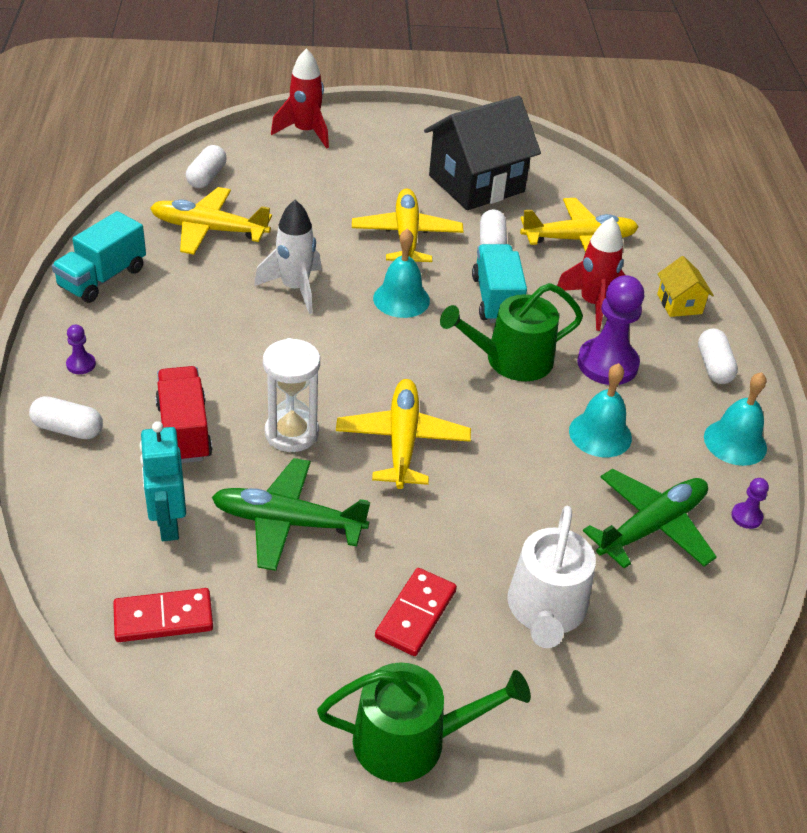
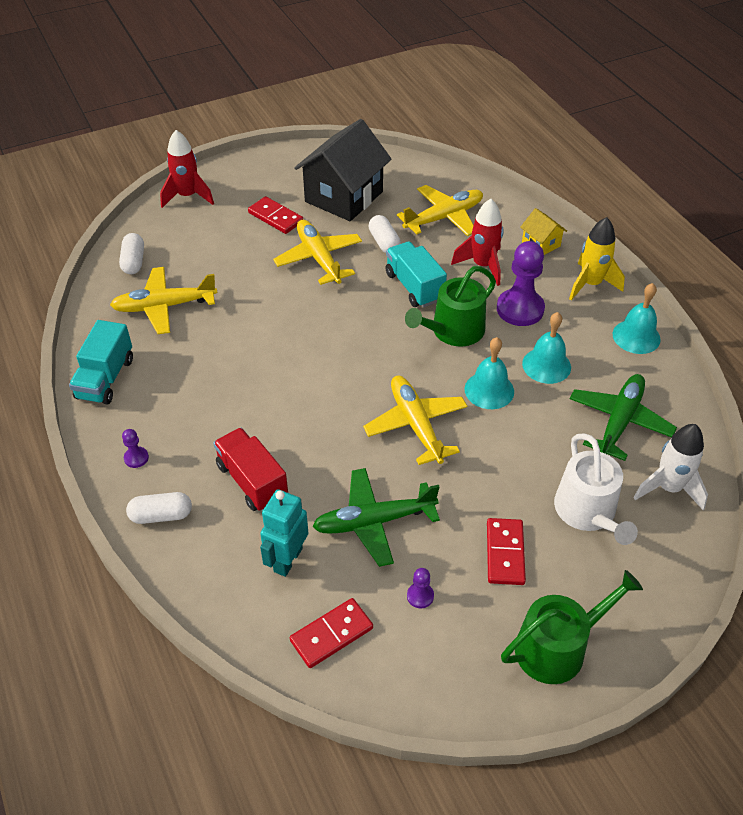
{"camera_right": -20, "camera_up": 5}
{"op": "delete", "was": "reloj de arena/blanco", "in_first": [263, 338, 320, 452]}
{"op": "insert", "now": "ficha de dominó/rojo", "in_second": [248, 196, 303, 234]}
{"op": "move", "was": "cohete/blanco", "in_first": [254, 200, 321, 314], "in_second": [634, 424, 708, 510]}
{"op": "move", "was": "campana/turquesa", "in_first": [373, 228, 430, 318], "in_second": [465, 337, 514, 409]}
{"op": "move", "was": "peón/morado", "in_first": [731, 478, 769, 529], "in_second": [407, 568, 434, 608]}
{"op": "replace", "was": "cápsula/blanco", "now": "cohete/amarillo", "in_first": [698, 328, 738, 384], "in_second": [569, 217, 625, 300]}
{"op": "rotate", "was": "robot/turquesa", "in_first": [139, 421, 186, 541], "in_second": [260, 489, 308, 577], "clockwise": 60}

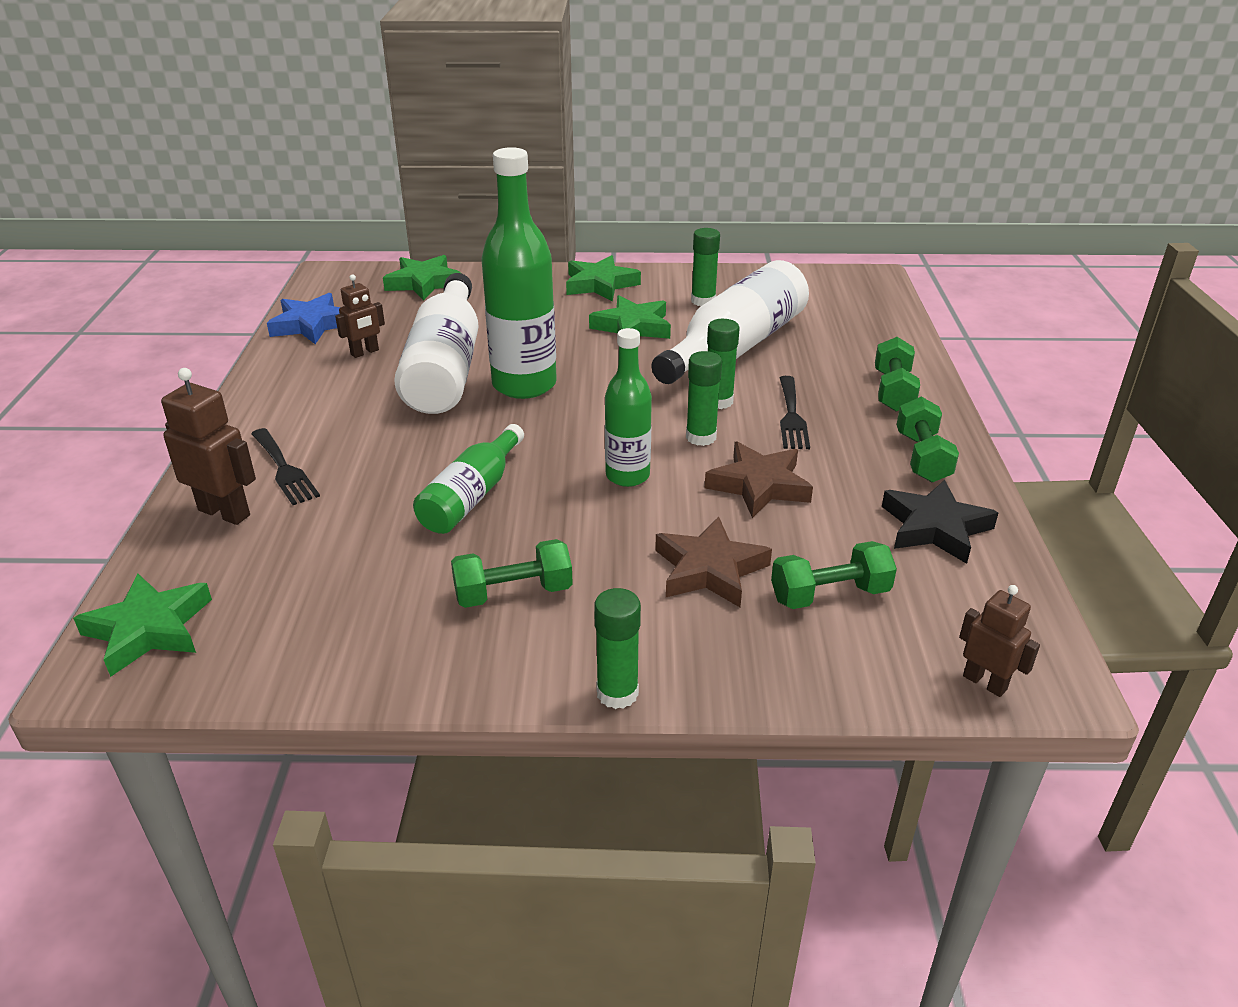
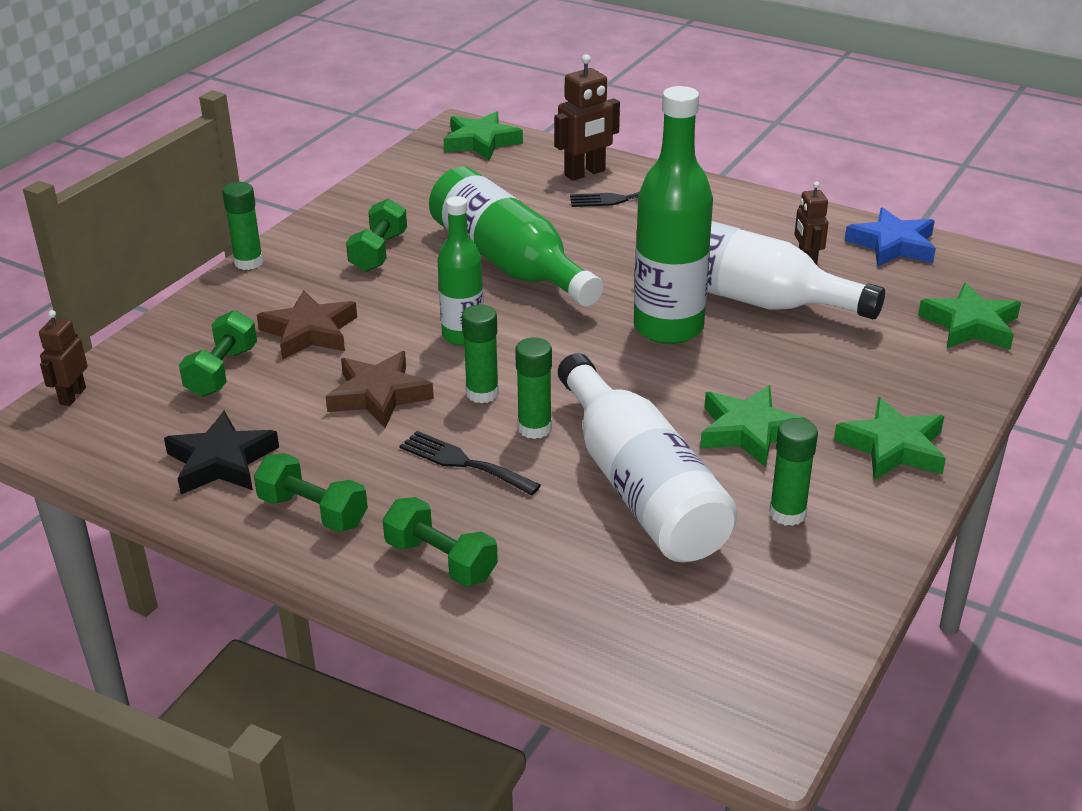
{"camera_right": 120, "camera_up": 0}
{"op": "rotate", "was": "robot/marrón", "in_first": [959, 585, 1040, 697], "in_second": [39, 310, 88, 406], "clockwise": 120}
{"op": "resize", "was": "botella/verde", "in_first": [413, 424, 524, 534], "in_second": [429, 166, 603, 306], "ratio": 1.66}

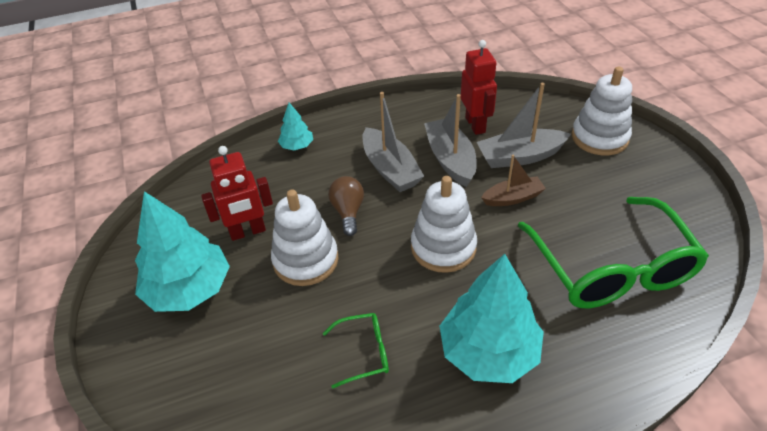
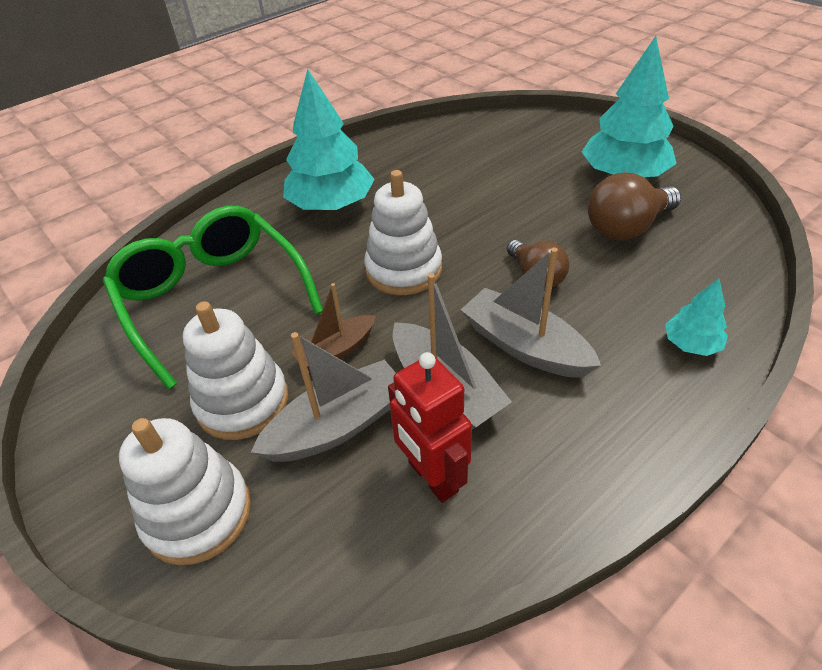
{"camera_right": 160, "camera_up": 0}
{"op": "delete", "was": "gafas/verde", "in_first": [323, 313, 389, 389]}
{"op": "move", "was": "juguete apilable/blanco", "in_first": [271, 190, 339, 286], "in_second": [183, 301, 288, 440]}
{"op": "replace", "was": "robot/rojo", "now": "bombilla/marrón", "in_first": [201, 146, 273, 241], "in_second": [588, 172, 681, 240]}

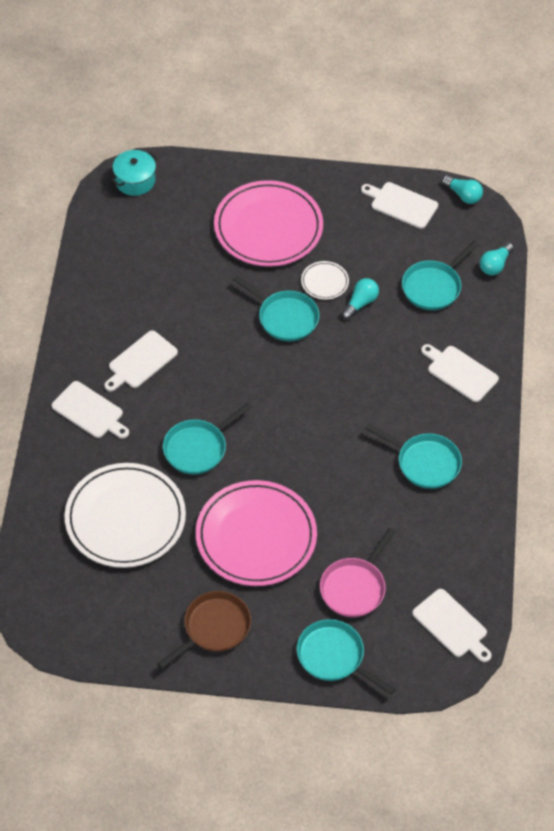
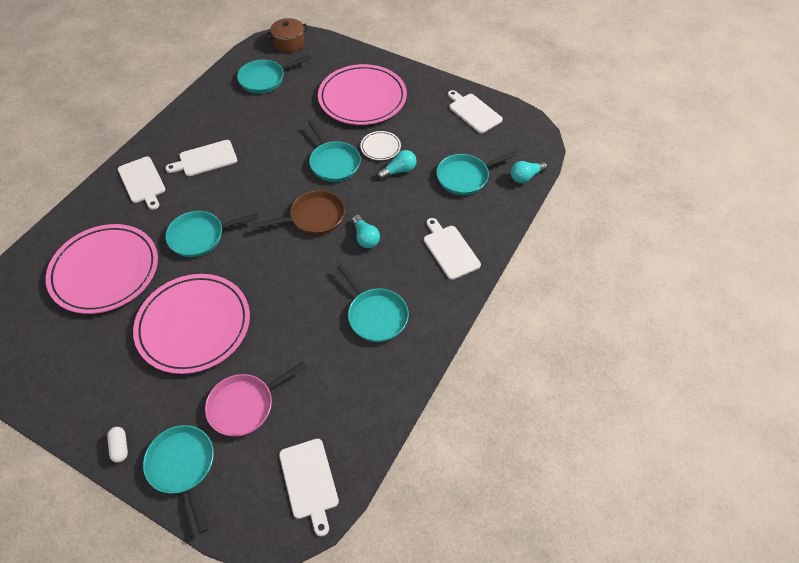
{"camera_right": 25, "camera_up": 0}
{"op": "insert", "now": "cápsula/blanco", "in_second": [107, 427, 128, 463]}
{"op": "insert", "now": "sartén/turquesa", "in_second": [237, 55, 311, 93]}
{"op": "move", "was": "sartén/marrón", "in_first": [157, 591, 251, 669], "in_second": [254, 190, 345, 235]}
{"op": "move", "was": "bombilla/turquesa", "in_first": [442, 175, 483, 204], "in_second": [352, 215, 380, 248]}
{"op": "recolor", "was": "plato/blanco", "now": "plato/rosa", "in_first": [65, 463, 186, 568], "in_second": [46, 224, 158, 314]}
{"op": "recolor", "was": "olla/turquesa", "now": "olla/marrón", "in_first": [111, 150, 158, 196], "in_second": [267, 18, 308, 53]}

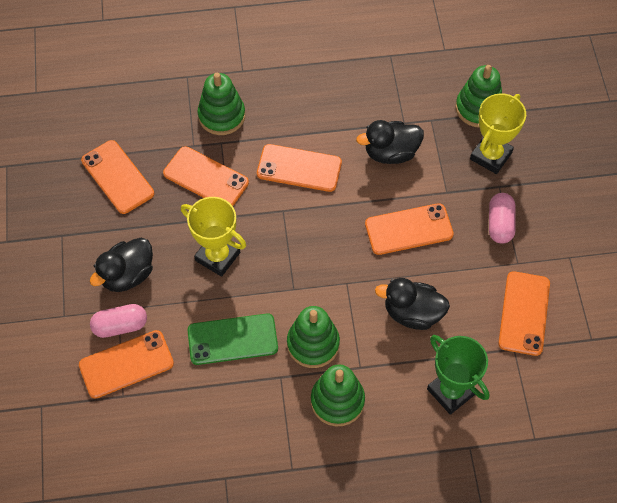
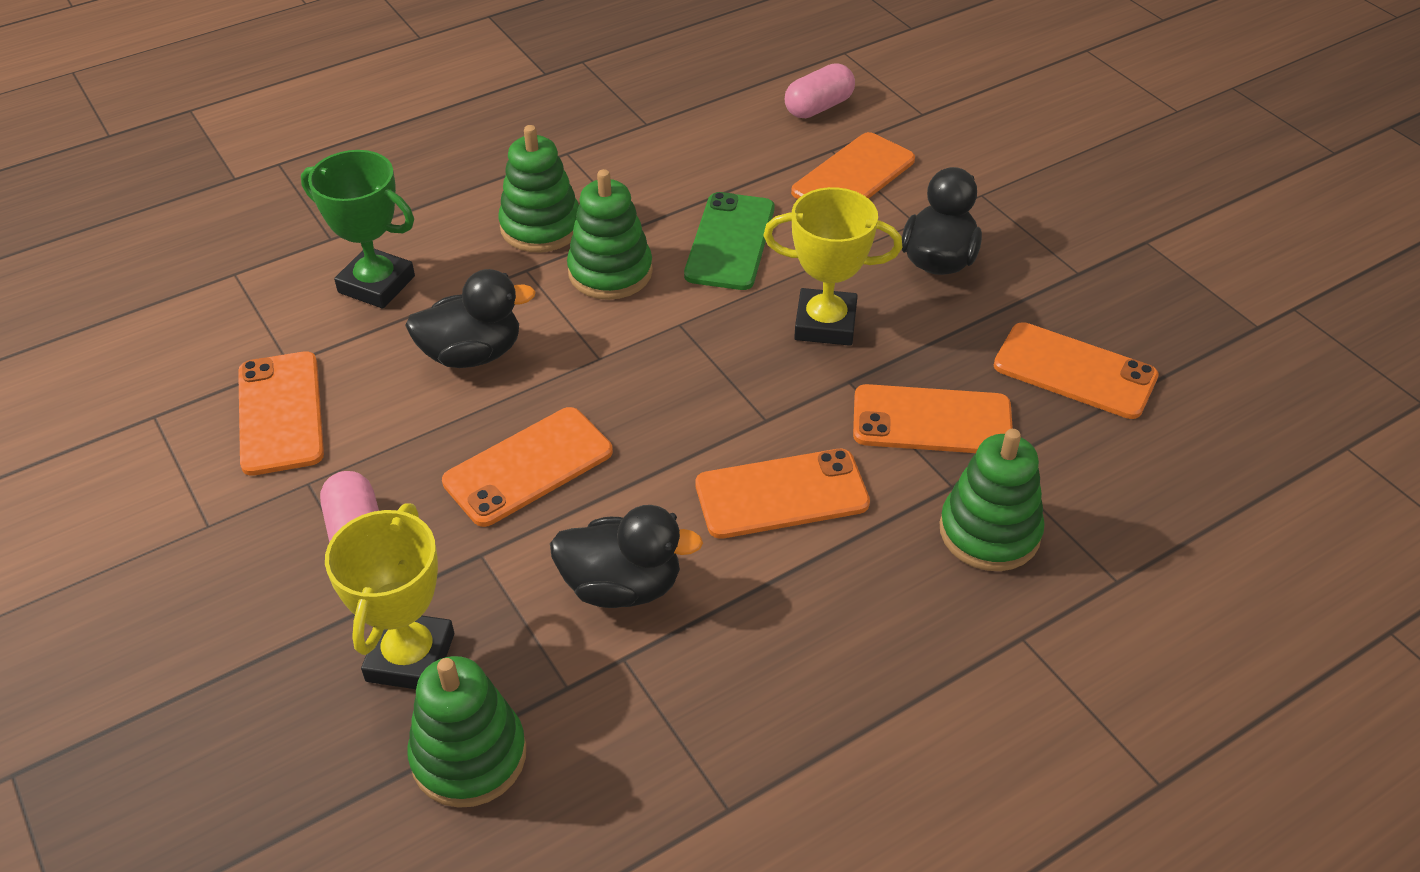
{"camera_right": 155, "camera_up": -15}
{"op": "move", "was": "cápsula/rosa", "in_first": [90, 304, 147, 338], "in_second": [785, 63, 855, 118]}
{"op": "rotate", "was": "móvil/verde", "in_first": [188, 314, 278, 365], "in_second": [684, 192, 775, 290], "clockwise": -45}
{"op": "rotate", "was": "pato/negro", "in_first": [356, 120, 424, 164], "in_second": [550, 505, 703, 608], "clockwise": 45}

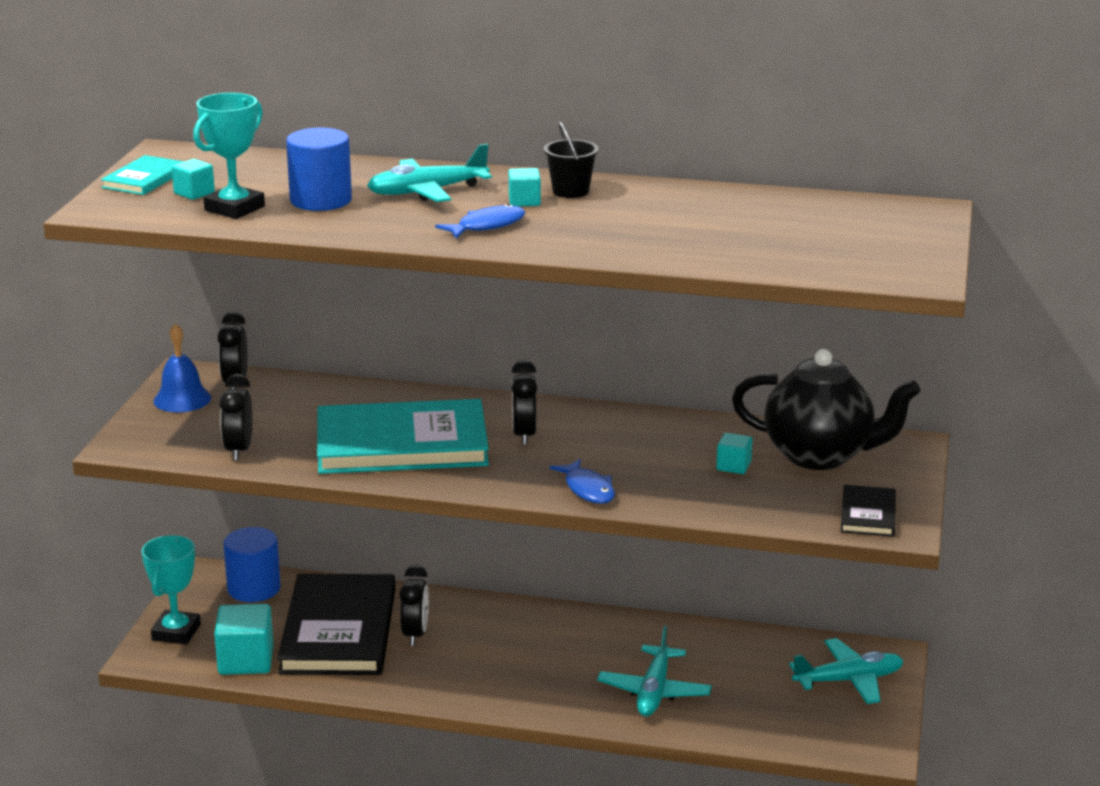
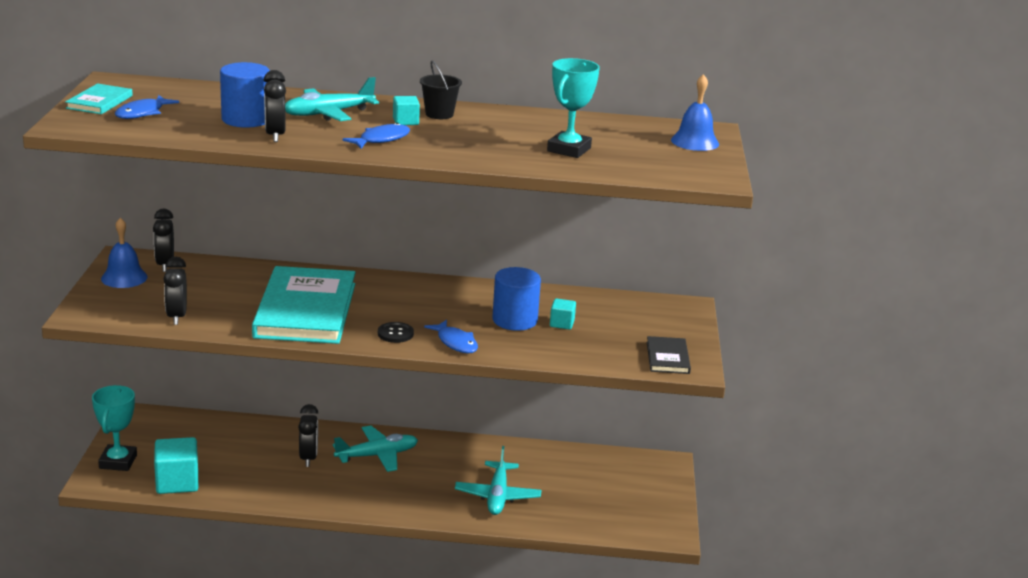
{"camera_right": -10, "camera_up": 0}
{"op": "delete", "was": "libro/negro", "in_first": [277, 574, 395, 675]}
{"op": "delete", "was": "tetera/negro", "in_first": [732, 349, 921, 470]}
{"op": "insert", "now": "botón/negro", "in_second": [378, 322, 414, 343]}
{"op": "insert", "now": "campana/azul", "in_second": [671, 74, 719, 151]}
{"op": "move", "was": "trofeo/turquesa", "in_first": [193, 93, 265, 219], "in_second": [547, 58, 600, 158]}
{"op": "move", "was": "cilindro/azul", "in_first": [223, 527, 281, 602], "in_second": [492, 267, 541, 331]}
{"op": "move", "was": "despertador/negro", "in_first": [511, 360, 537, 445], "in_second": [264, 70, 286, 142]}
{"op": "move", "was": "avión/turquesa", "in_first": [789, 638, 903, 704], "in_second": [333, 425, 418, 472]}
{"op": "replace", "was": "cubo/turquesa", "now": "pez/azul", "in_first": [172, 159, 215, 200], "in_second": [115, 95, 179, 119]}
{"op": "rotate", "was": "libro/turquesa", "in_first": [317, 399, 489, 474], "in_second": [252, 266, 356, 344], "clockwise": -75}

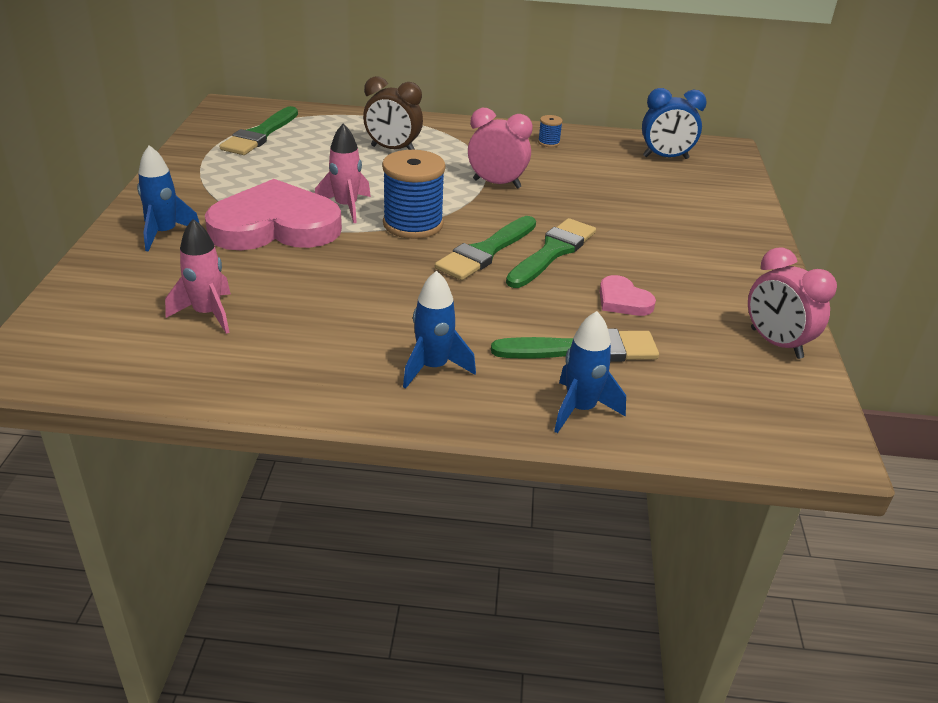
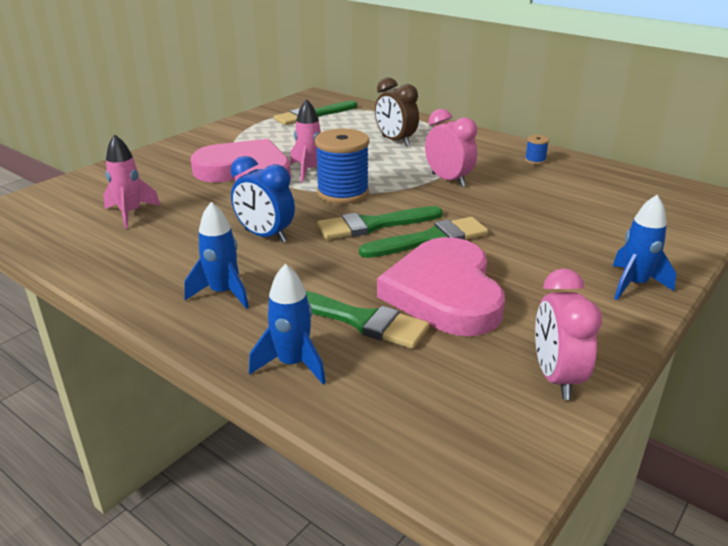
{"camera_right": 35, "camera_up": -5}
{"op": "move", "was": "cohete/azul", "in_first": [137, 145, 200, 252], "in_second": [613, 195, 676, 300]}
{"op": "move", "was": "despertador/azul", "in_first": [642, 88, 707, 159], "in_second": [231, 156, 295, 243]}
{"op": "resize", "was": "corazón/rosa", "in_first": [600, 275, 656, 316], "in_second": [377, 237, 505, 336], "ratio": 2.27}

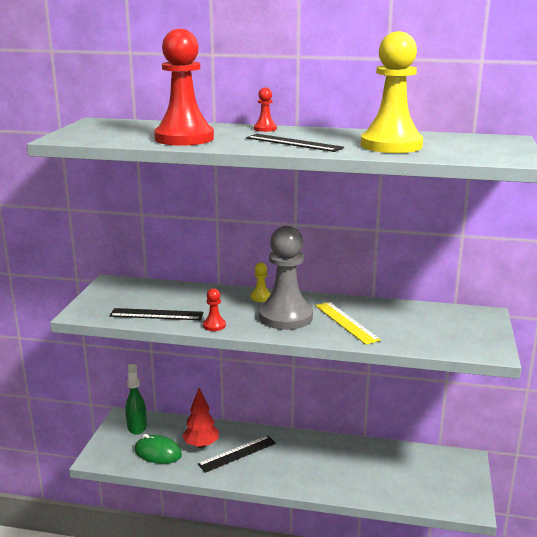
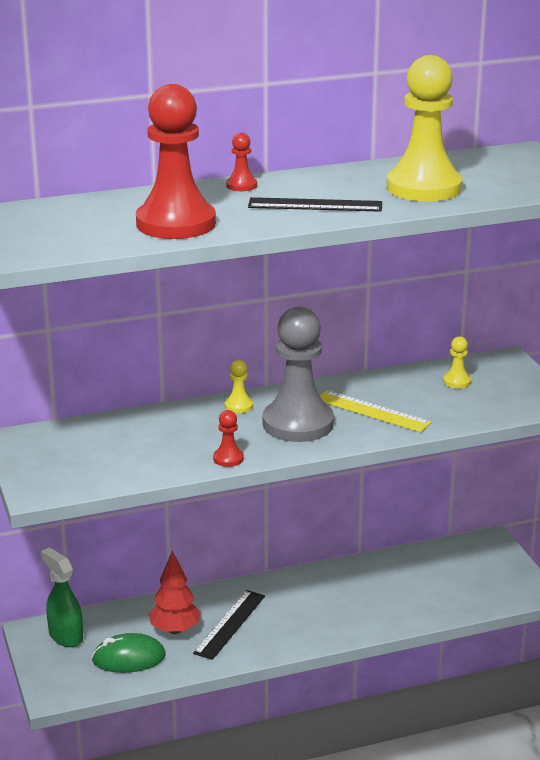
{"camera_right": -30, "camera_up": 5}
{"op": "delete", "was": "regla/negro", "in_first": [109, 308, 204, 320]}
{"op": "insert", "now": "peón/amarillo", "in_second": [443, 336, 471, 388]}

